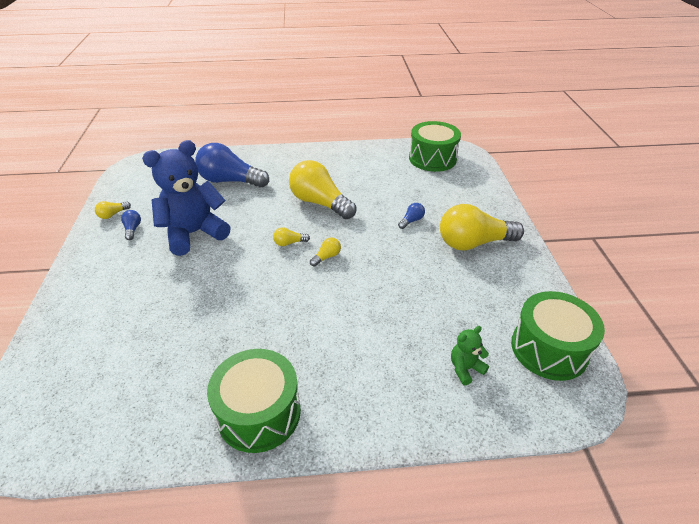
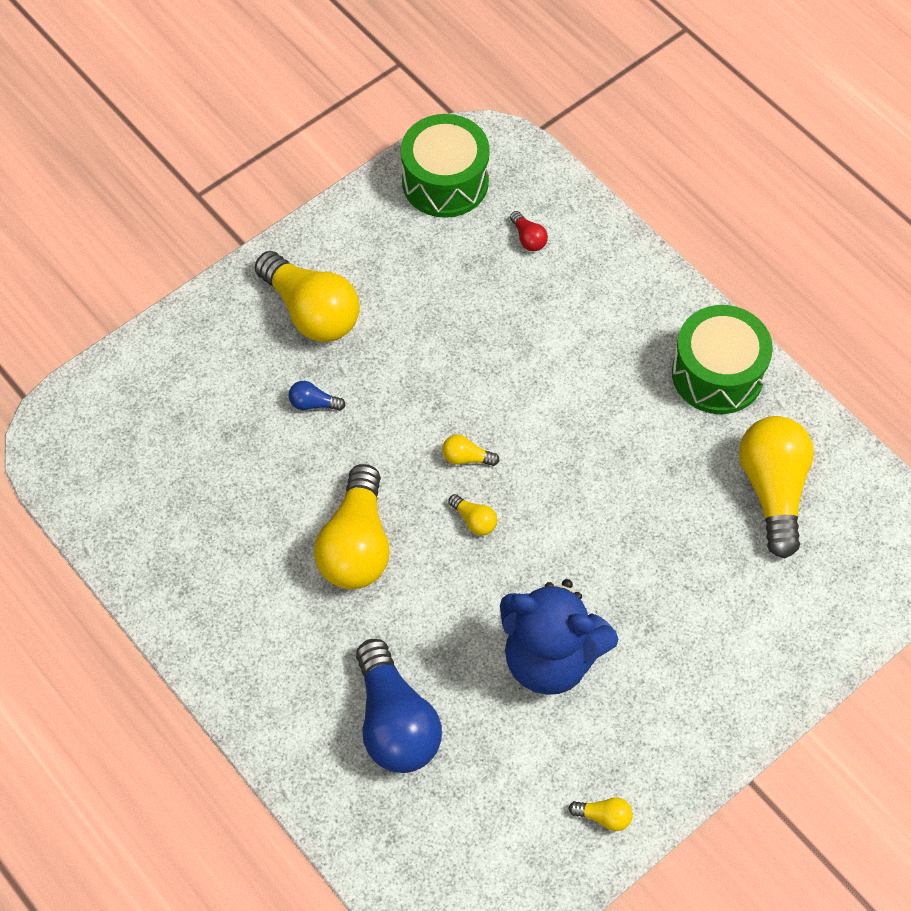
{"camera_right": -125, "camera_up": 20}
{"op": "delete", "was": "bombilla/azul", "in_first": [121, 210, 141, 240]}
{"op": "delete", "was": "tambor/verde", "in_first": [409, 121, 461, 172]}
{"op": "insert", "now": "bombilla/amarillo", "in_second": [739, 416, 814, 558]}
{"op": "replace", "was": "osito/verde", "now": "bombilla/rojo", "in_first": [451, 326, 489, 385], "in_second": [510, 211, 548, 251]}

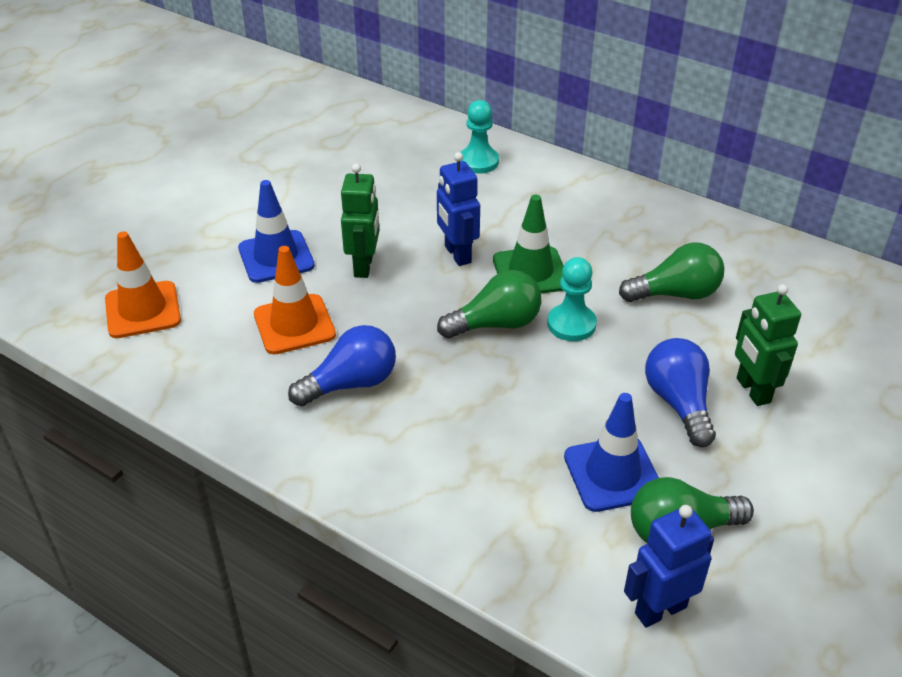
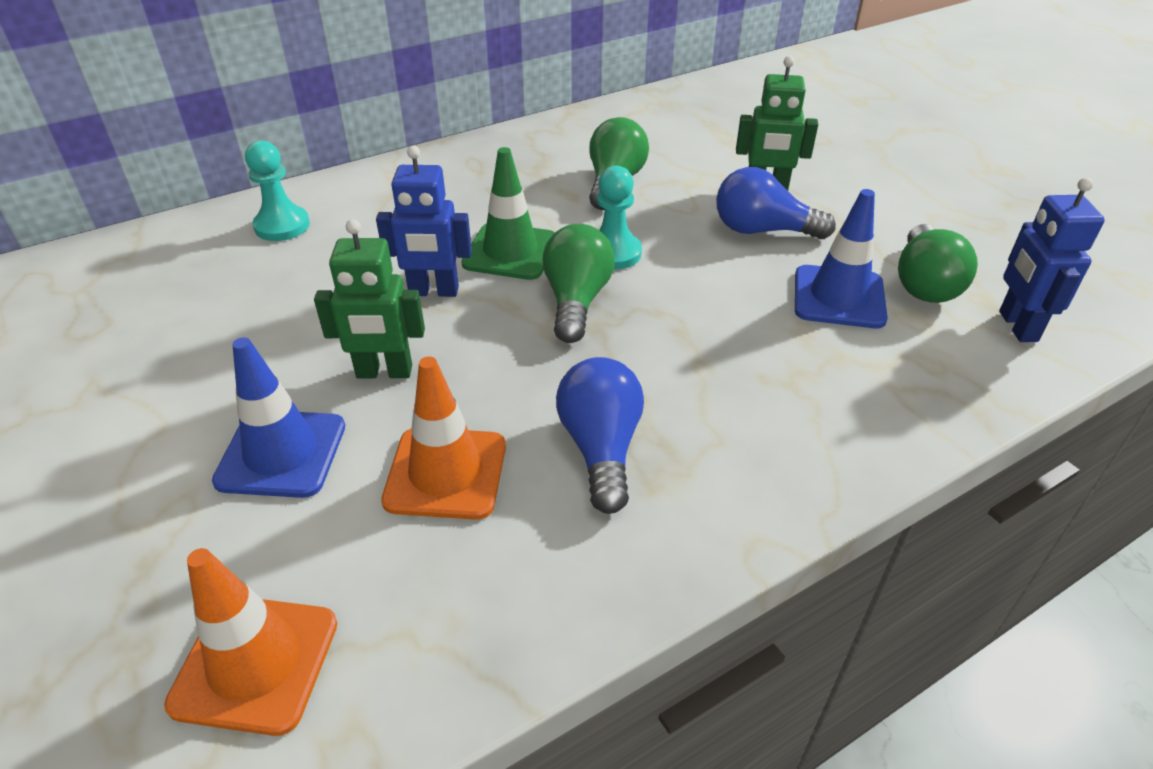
{"camera_right": -65, "camera_up": 0}
{"op": "rotate", "was": "robot/verde", "in_first": [341, 164, 379, 278], "in_second": [314, 219, 425, 378], "clockwise": 150}

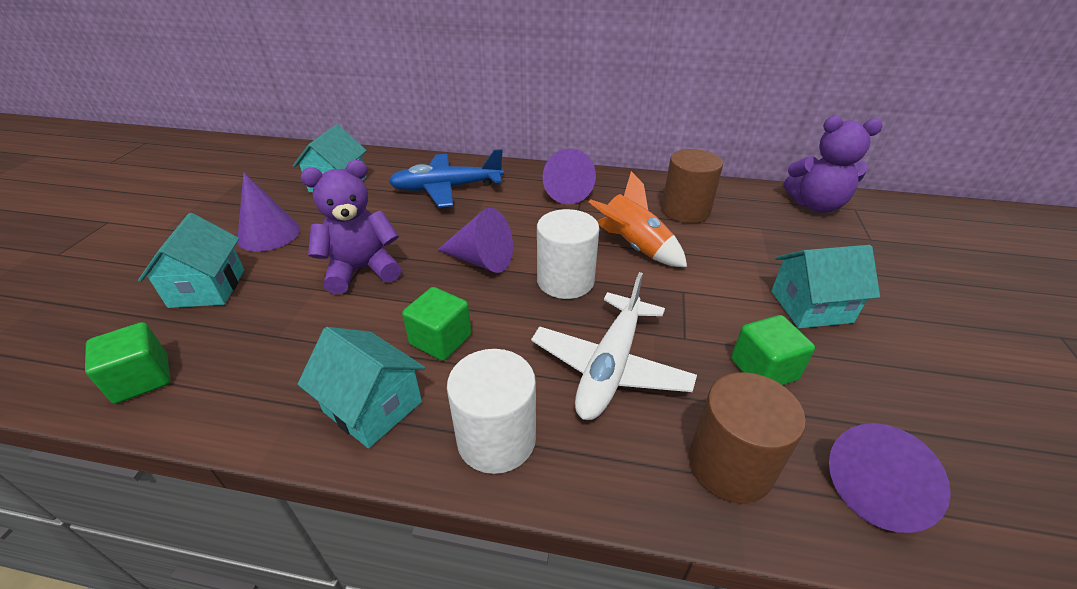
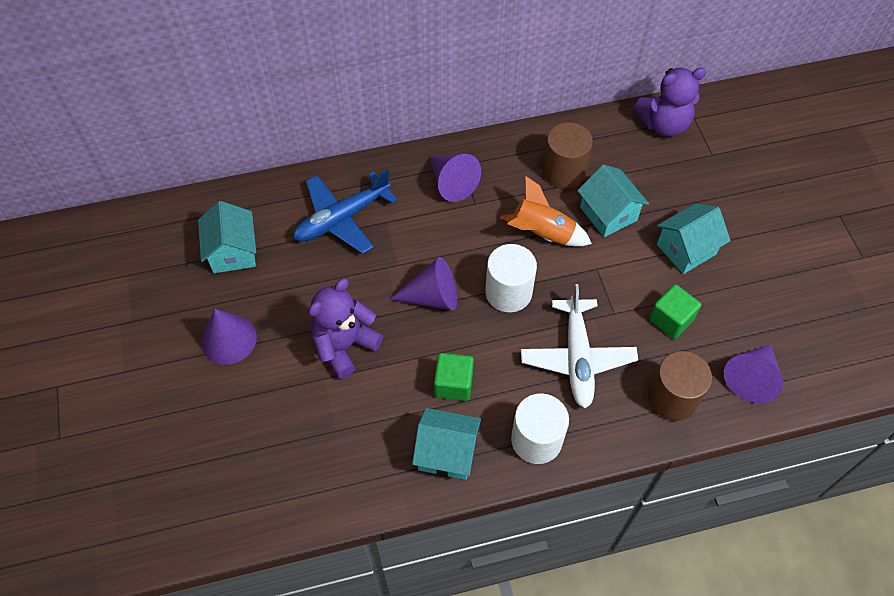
{"camera_right": -25, "camera_up": 20}
{"op": "delete", "was": "cubo/verde", "in_first": [85, 322, 171, 404]}
{"op": "move", "was": "casa/turquesa", "in_first": [138, 213, 244, 308], "in_second": [577, 165, 649, 237]}

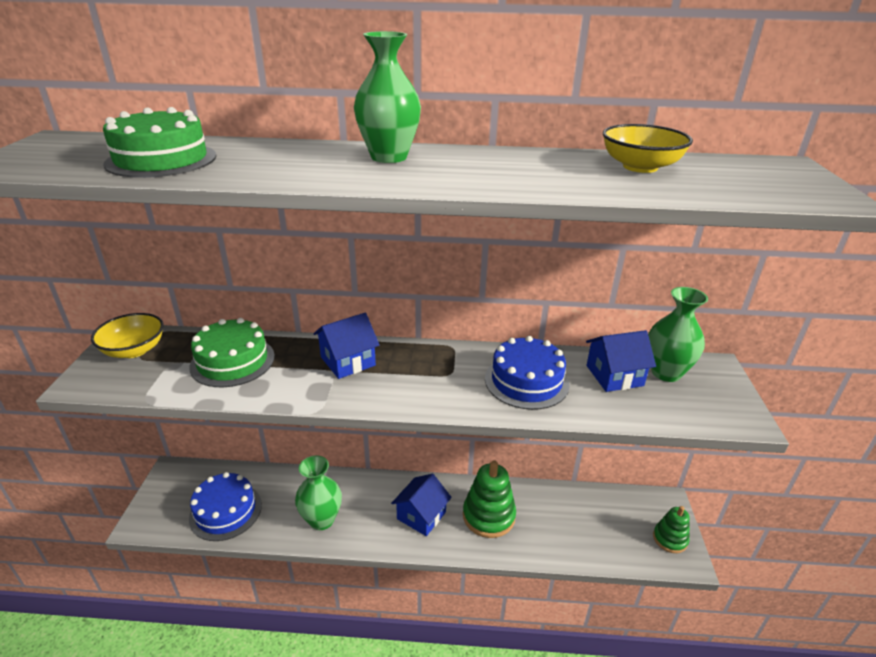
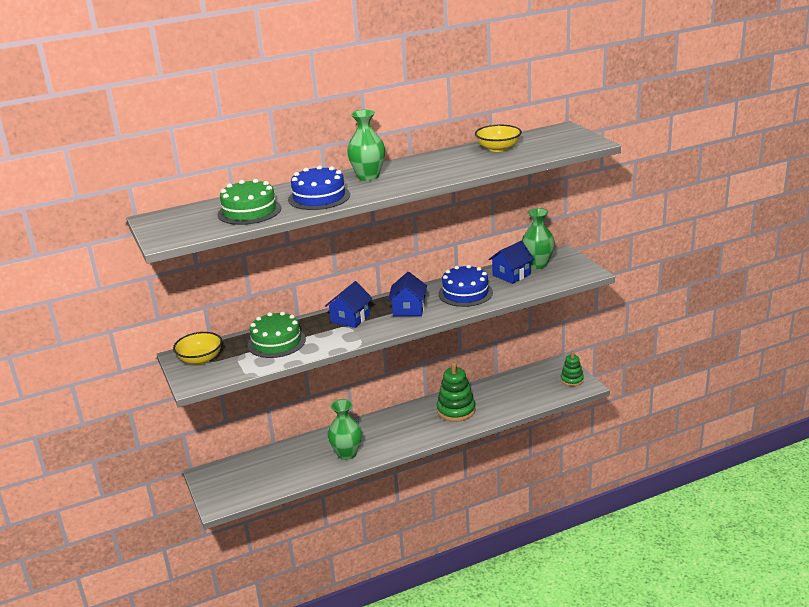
{"camera_right": -25, "camera_up": -5}
{"op": "move", "was": "tarta/azul", "in_first": [189, 472, 262, 541], "in_second": [288, 165, 350, 210]}
{"op": "move", "was": "casa/azul", "in_first": [391, 474, 452, 536], "in_second": [388, 272, 427, 316]}

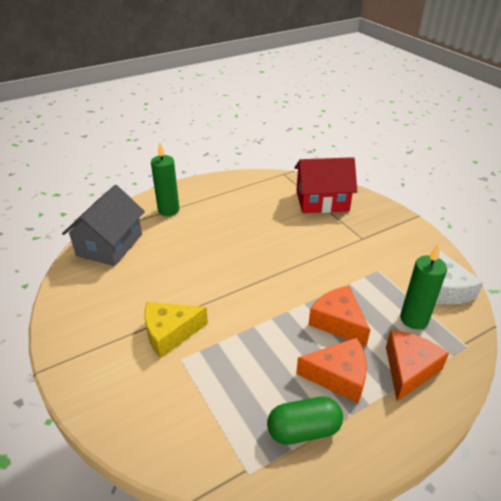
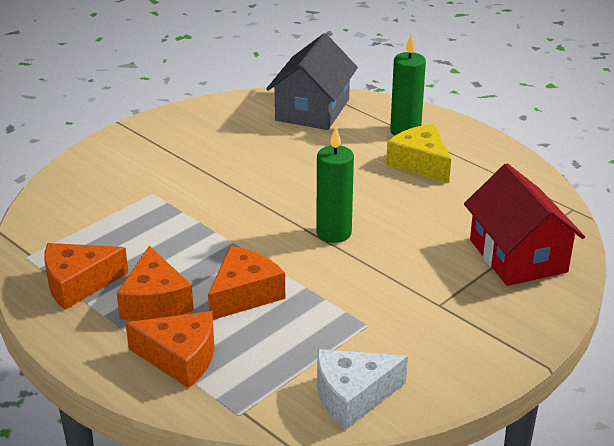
{"camera_right": 75, "camera_up": -5}
{"op": "move", "was": "queso/amarillo", "in_first": [144, 302, 208, 358], "in_second": [386, 124, 451, 183]}
{"op": "move", "was": "vela/verde", "in_first": [400, 245, 447, 329], "in_second": [316, 127, 354, 243]}
{"op": "replace", "was": "cápsula/verde", "now": "queso/naranja", "in_first": [267, 396, 343, 445], "in_second": [45, 243, 128, 310]}
{"op": "rotate", "was": "casa/gris", "in_first": [62, 185, 145, 266], "in_second": [266, 33, 358, 130], "clockwise": -75}

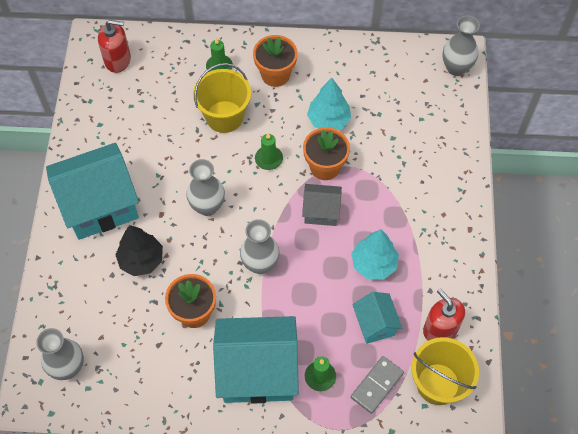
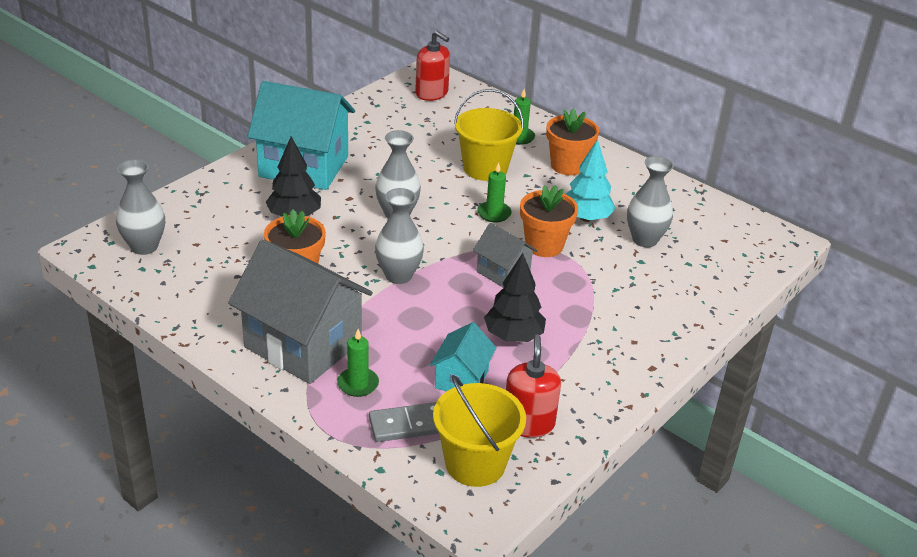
{"camera_right": 35, "camera_up": -25}
{"op": "move", "was": "florero/gris", "in_first": [442, 15, 480, 76], "in_second": [627, 156, 674, 247]}
{"op": "recolor", "was": "casa/turquesa", "now": "casa/gris", "in_first": [213, 316, 299, 404], "in_second": [228, 239, 373, 384]}
{"op": "recolor", "was": "árbol/turquesa", "now": "árbol/negro", "in_first": [351, 229, 399, 279], "in_second": [484, 253, 546, 342]}

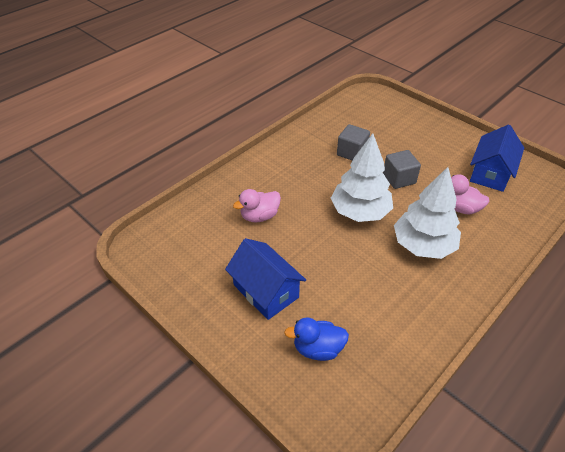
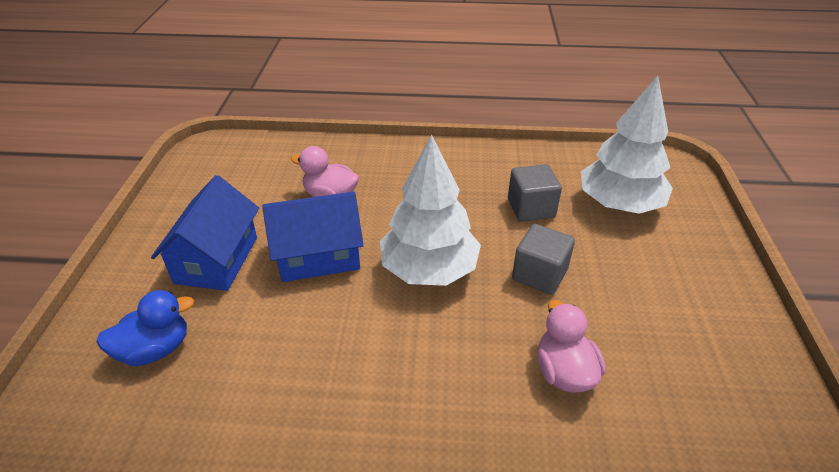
{"camera_right": 50, "camera_up": -5}
{"op": "move", "was": "árbol/blanco", "in_first": [394, 167, 461, 259], "in_second": [581, 76, 673, 214]}
{"op": "move", "was": "casa/azul", "in_first": [470, 125, 524, 192], "in_second": [262, 192, 364, 282]}
{"op": "rotate", "was": "pato/azul", "in_first": [284, 317, 349, 361], "in_second": [96, 290, 194, 366], "clockwise": 105}

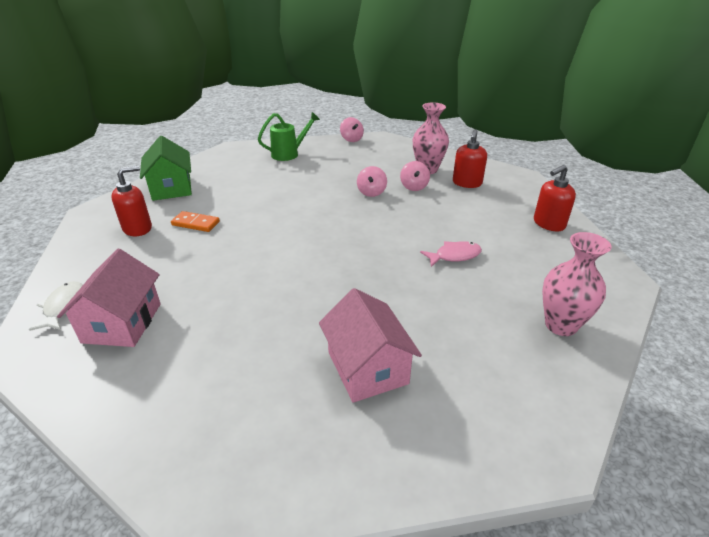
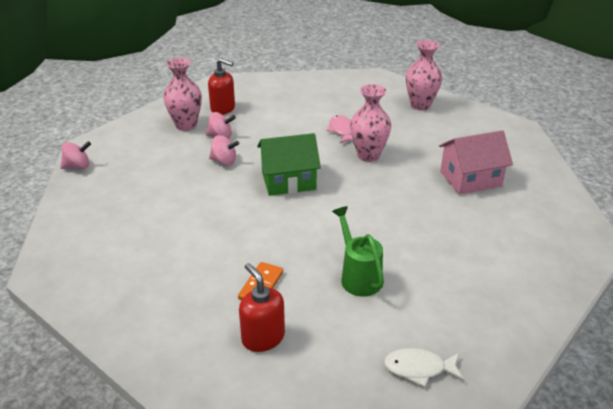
{"camera_right": -85, "camera_up": 0}
{"op": "delete", "was": "casa/rosa", "in_first": [57, 249, 161, 347]}
{"op": "delete", "was": "dispensador de jabón/rojo", "in_first": [534, 165, 576, 231]}
{"op": "insert", "now": "florero/rosa", "in_second": [350, 84, 391, 162]}
{"op": "move", "was": "casa/verde", "in_first": [140, 135, 192, 201], "in_second": [257, 133, 321, 196]}
{"op": "move", "was": "regadera/verde", "in_first": [258, 112, 320, 161], "in_second": [332, 206, 384, 297]}

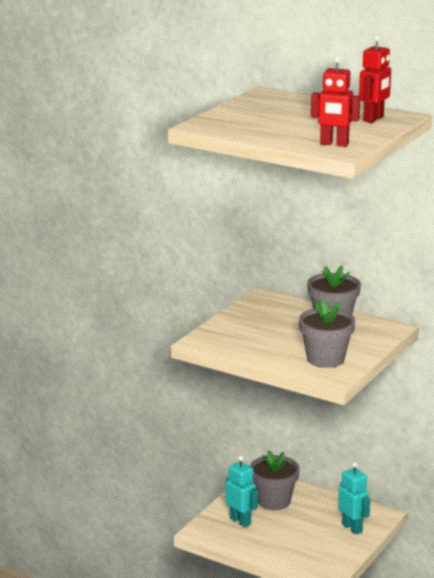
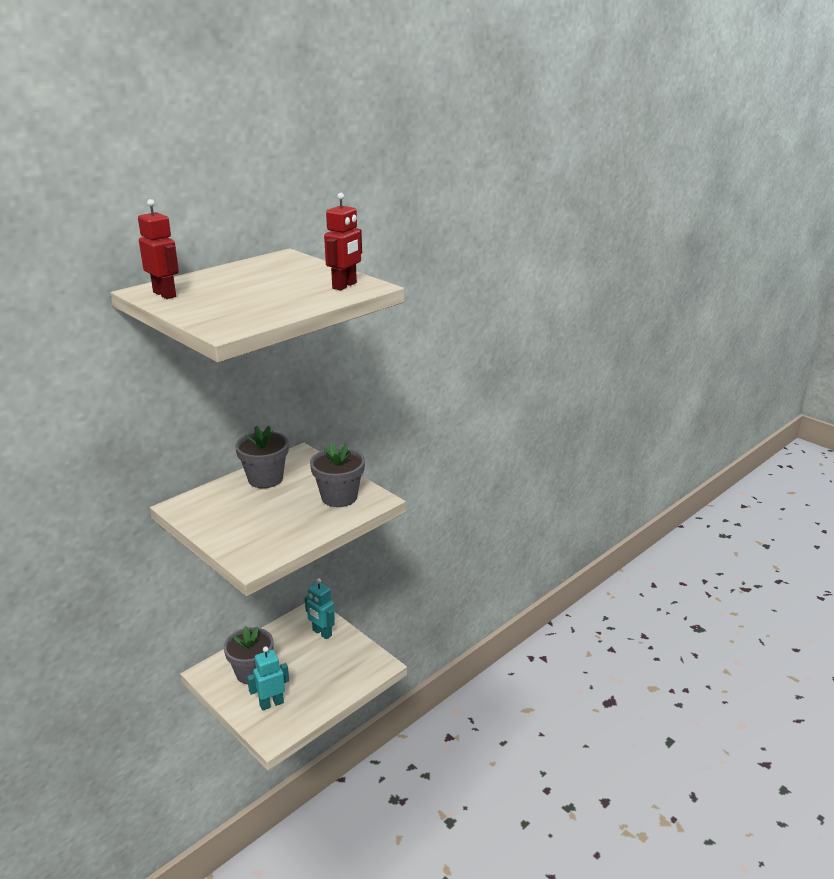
{"camera_right": -75, "camera_up": 5}
{"op": "move", "was": "robot/rojo", "in_first": [359, 35, 391, 123], "in_second": [138, 199, 179, 299]}
{"op": "rotate", "was": "robot/turquesa", "in_first": [338, 462, 370, 535], "in_second": [305, 579, 335, 639], "clockwise": -120}

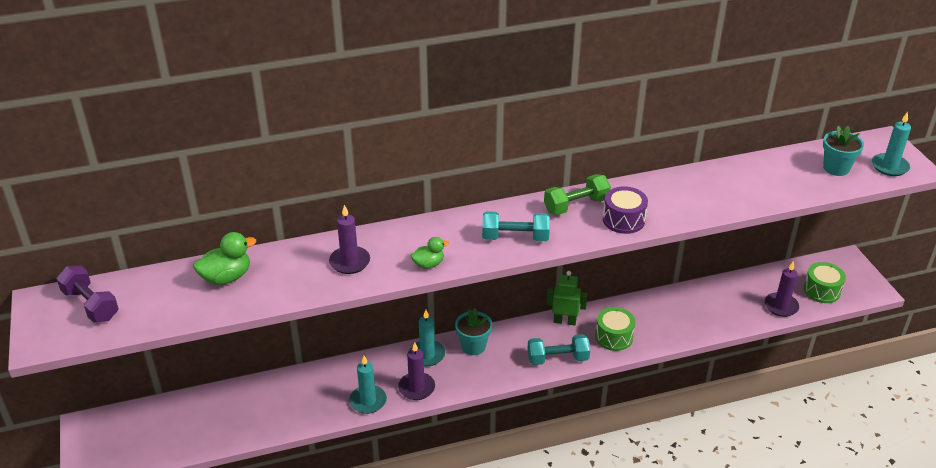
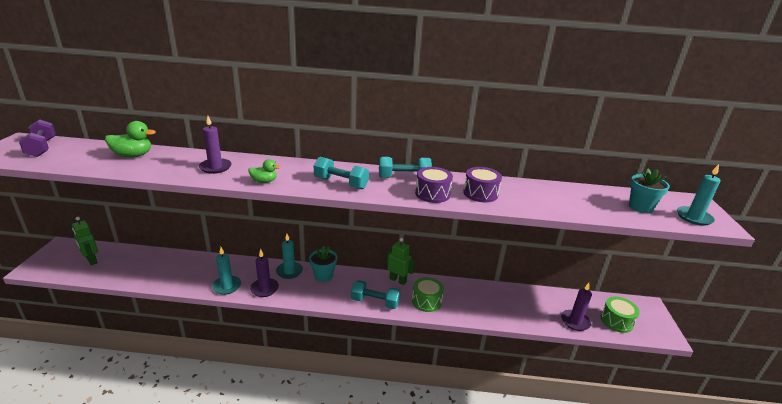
{"camera_right": 20, "camera_up": -10}
{"op": "insert", "now": "robot/verde", "in_second": [72, 217, 98, 265]}
{"op": "insert", "now": "tambor/morado", "in_second": [463, 167, 502, 202]}
{"op": "recolor", "was": "mancuerna/verde", "now": "mancuerna/turquesa", "in_first": [544, 174, 611, 215], "in_second": [379, 157, 432, 178]}

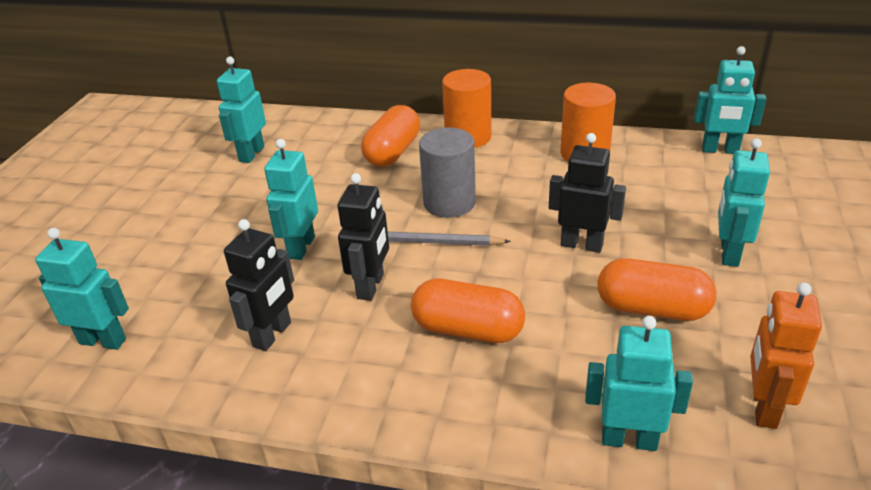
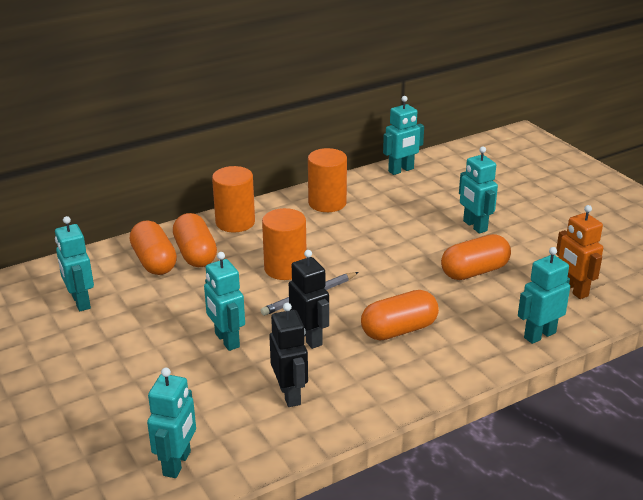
{"camera_right": -45, "camera_up": -5}
{"op": "delete", "was": "robot/negro", "in_first": [549, 133, 626, 253]}
{"op": "insert", "now": "cápsula/naranja", "in_second": [130, 221, 177, 275]}
{"op": "recolor", "was": "cilindro/gris", "now": "cilindro/naranja", "in_first": [419, 127, 476, 218], "in_second": [262, 208, 307, 280]}
{"op": "rotate", "was": "robot/turquesa", "in_first": [35, 228, 129, 350], "in_second": [147, 367, 196, 478], "clockwise": 135}

